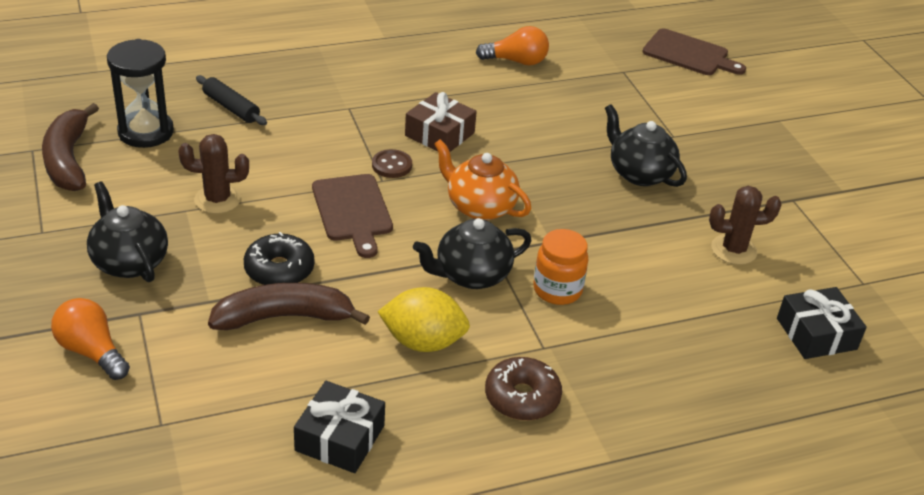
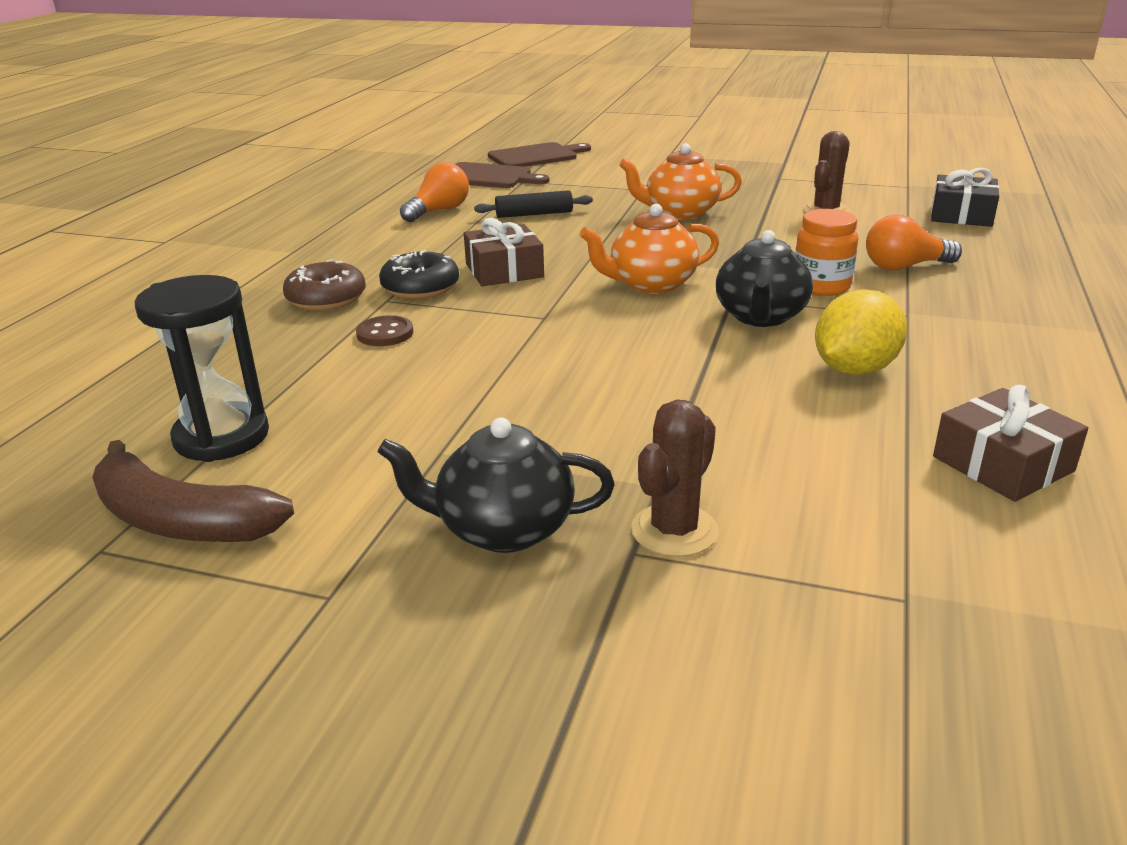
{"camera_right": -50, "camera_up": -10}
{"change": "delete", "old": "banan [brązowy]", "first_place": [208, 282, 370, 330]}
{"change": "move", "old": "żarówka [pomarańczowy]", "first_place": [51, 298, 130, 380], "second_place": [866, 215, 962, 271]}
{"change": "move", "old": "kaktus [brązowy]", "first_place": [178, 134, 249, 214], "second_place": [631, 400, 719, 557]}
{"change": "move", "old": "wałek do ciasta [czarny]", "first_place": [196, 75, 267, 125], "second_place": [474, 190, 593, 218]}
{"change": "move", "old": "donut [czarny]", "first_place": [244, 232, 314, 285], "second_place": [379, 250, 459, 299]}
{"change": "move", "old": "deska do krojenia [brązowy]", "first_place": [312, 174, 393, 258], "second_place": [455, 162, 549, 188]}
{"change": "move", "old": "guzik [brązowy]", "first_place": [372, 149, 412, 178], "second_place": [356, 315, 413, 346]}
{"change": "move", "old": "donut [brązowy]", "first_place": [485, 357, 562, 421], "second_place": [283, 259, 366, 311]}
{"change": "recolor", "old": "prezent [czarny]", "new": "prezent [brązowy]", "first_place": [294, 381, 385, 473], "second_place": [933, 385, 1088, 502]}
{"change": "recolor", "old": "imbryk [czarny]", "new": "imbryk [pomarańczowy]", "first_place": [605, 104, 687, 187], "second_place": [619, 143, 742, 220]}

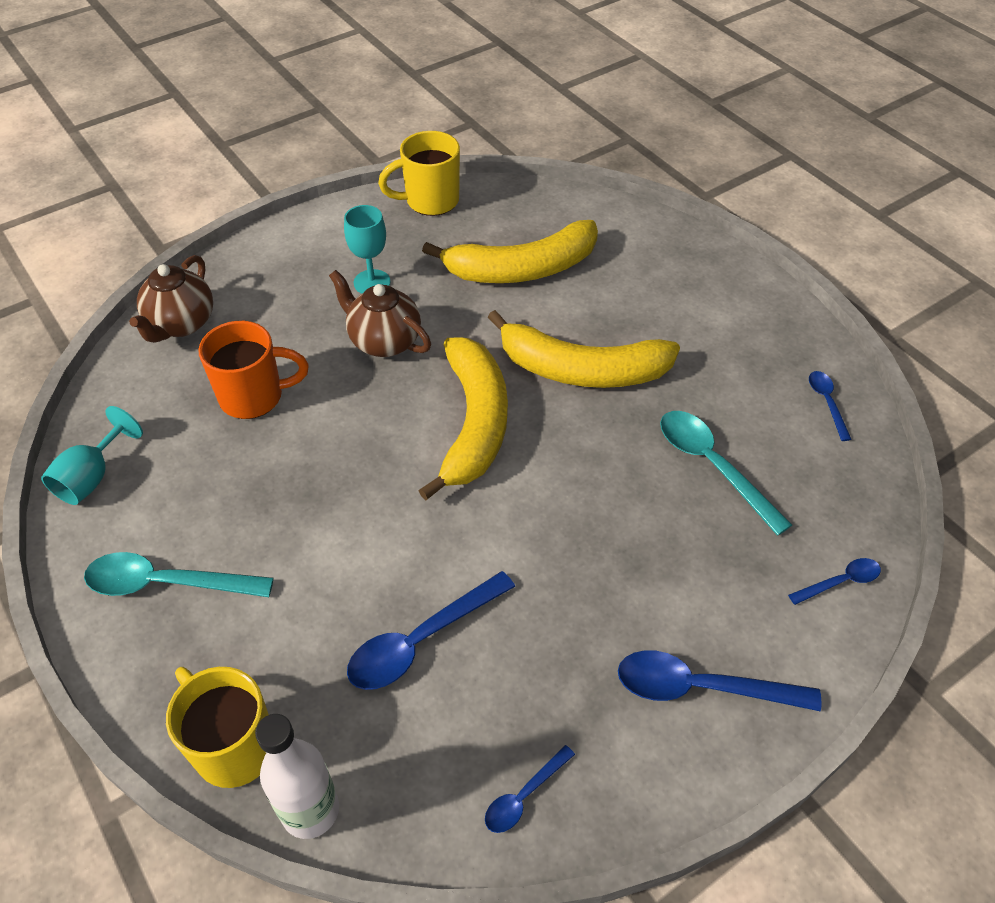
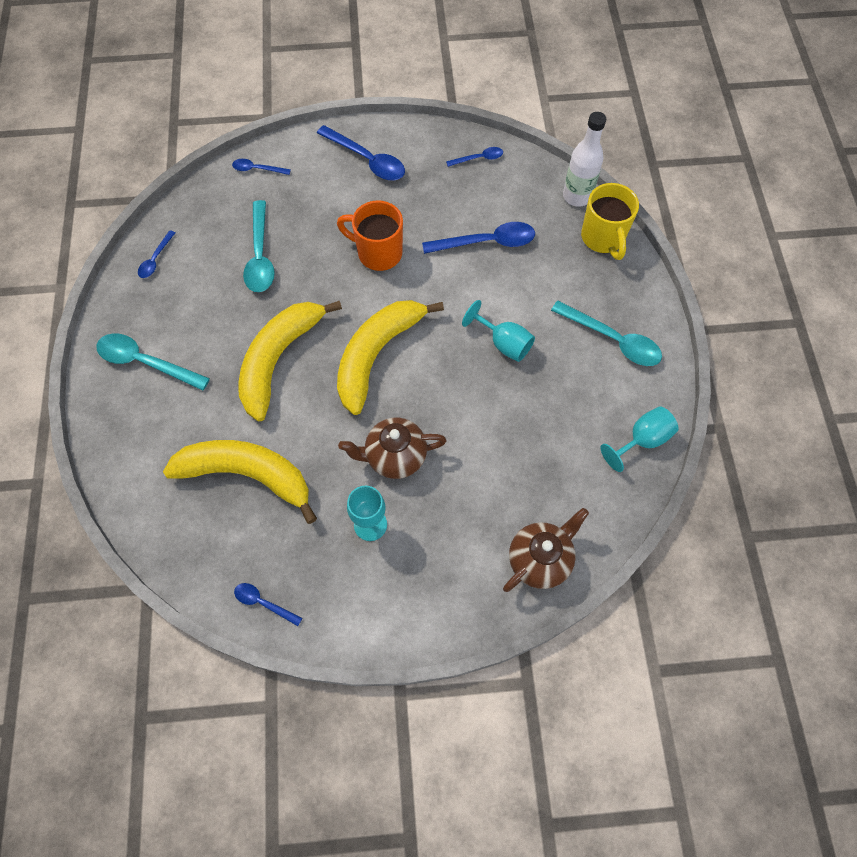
{"camera_right": -150, "camera_up": 15}
{"change": "insert", "new": "łyżka [turkusowy]", "second_place": [96, 333, 210, 391]}
{"change": "insert", "new": "kielich [turkusowy]", "second_place": [462, 300, 535, 362]}
{"change": "move", "old": "kubek [pomarańczowy]", "first_place": [198, 321, 309, 419], "second_place": [337, 200, 403, 271]}
{"change": "replace", "old": "kubek [żółty]", "new": "łyżka [niebieski]", "first_place": [378, 131, 460, 216], "second_place": [234, 583, 302, 626]}
{"change": "rotate", "old": "imbryk [brązowy]", "first_place": [329, 270, 431, 357], "second_place": [338, 418, 447, 479], "degrees": 105}
{"change": "rotate", "old": "banan [żółty]", "first_place": [488, 310, 680, 388], "second_place": [239, 301, 342, 421], "degrees": -105}

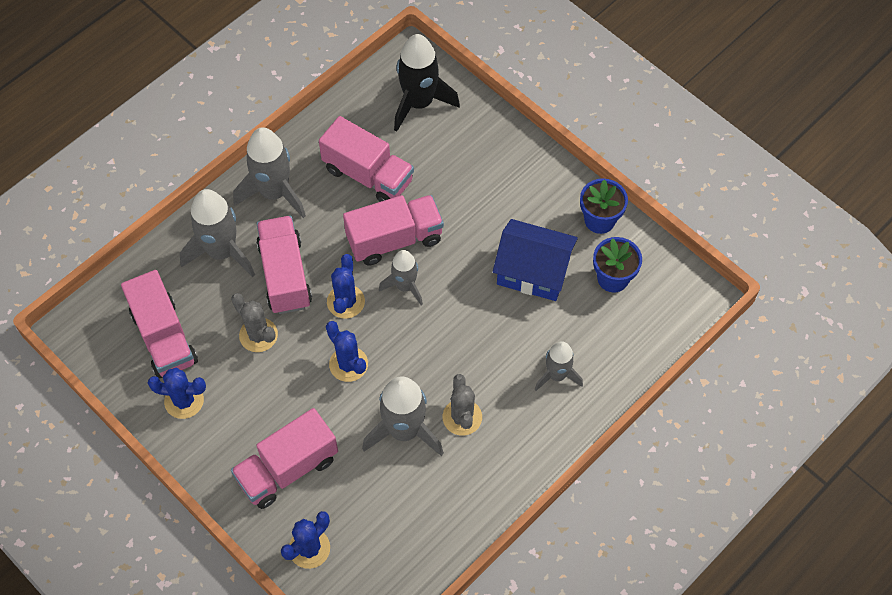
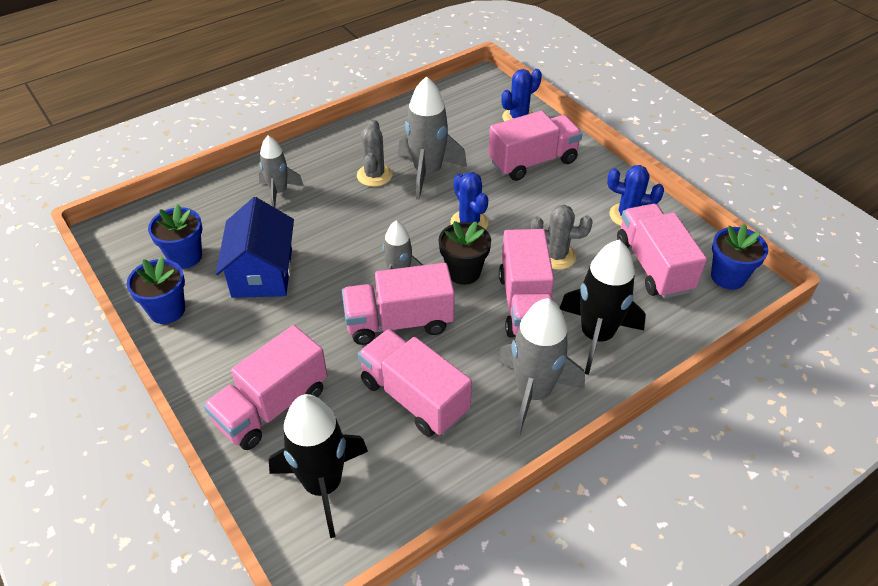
{"camera_right": -170, "camera_up": -15}
{"change": "insert", "new": "ciężarówka [różowy]", "second_place": [203, 325, 327, 450]}
{"change": "insert", "new": "doniczka [niebieski]", "second_place": [711, 224, 768, 290]}
{"change": "replace", "old": "kaktus [niebieski]", "new": "doniczka [czarny]", "first_place": [327, 254, 365, 319], "second_place": [439, 221, 491, 285]}
{"change": "recolor", "old": "rakieta [szary]", "new": "rakieta [czarny]", "first_place": [180, 189, 255, 277], "second_place": [560, 240, 646, 375]}
{"change": "rotate", "old": "kaktus [szary]", "first_place": [231, 293, 278, 352], "second_place": [531, 205, 593, 270], "degrees": -45}
{"change": "rotate", "old": "domek [niebieski]", "first_place": [493, 219, 578, 301], "second_place": [216, 197, 294, 298], "degrees": 60}

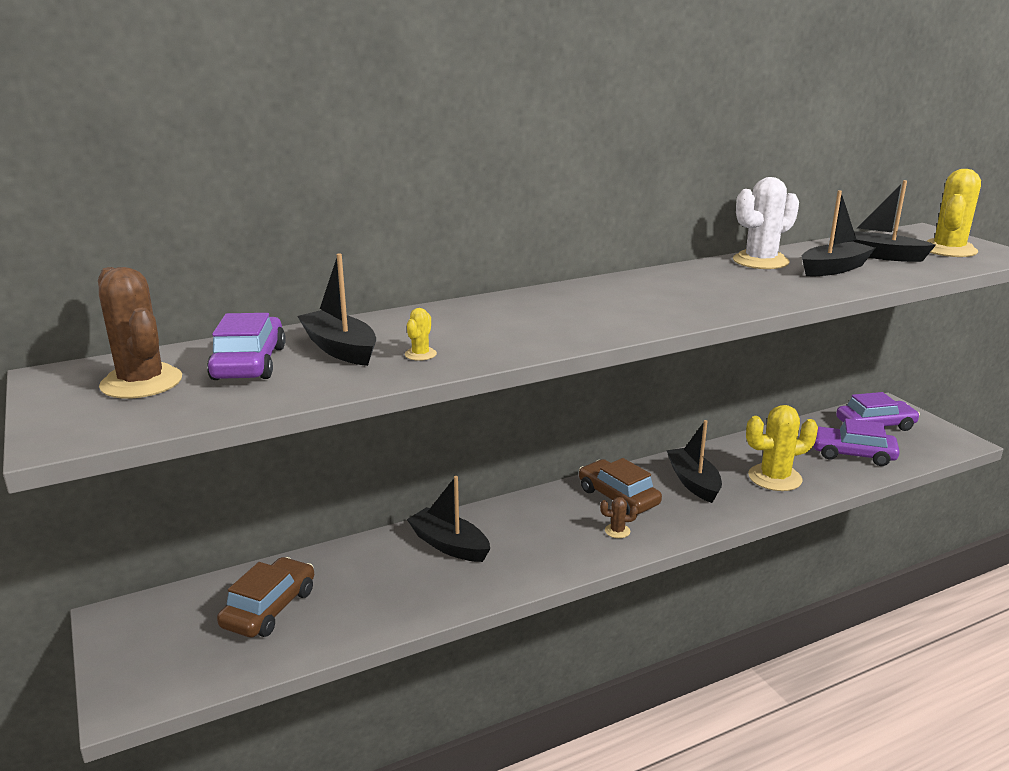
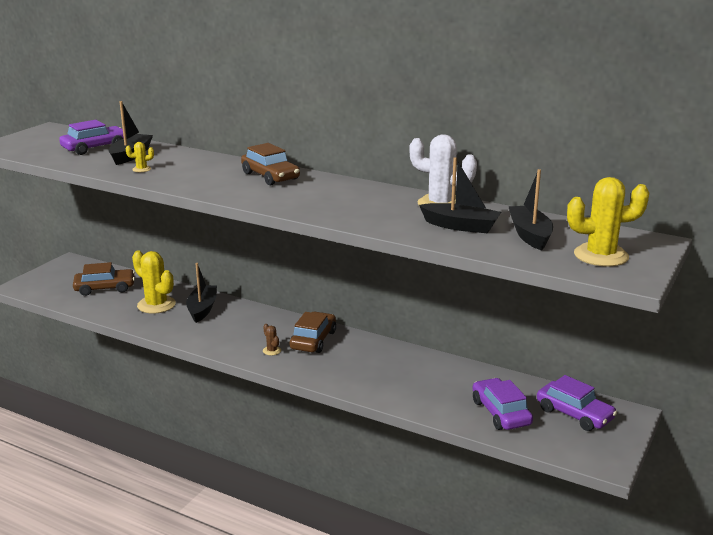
{"camera_right": 55, "camera_up": 0}
{"change": "delete", "old": "kaktus [brązowy]", "first_place": [98, 267, 182, 398]}
{"change": "delete", "old": "łódka [czarny]", "first_place": [666, 420, 722, 503]}
{"change": "insert", "new": "samochód [brązowy]", "second_place": [241, 143, 300, 185]}
{"change": "move", "old": "kaktus [żółty]", "first_place": [746, 405, 818, 491], "second_place": [132, 250, 176, 314]}

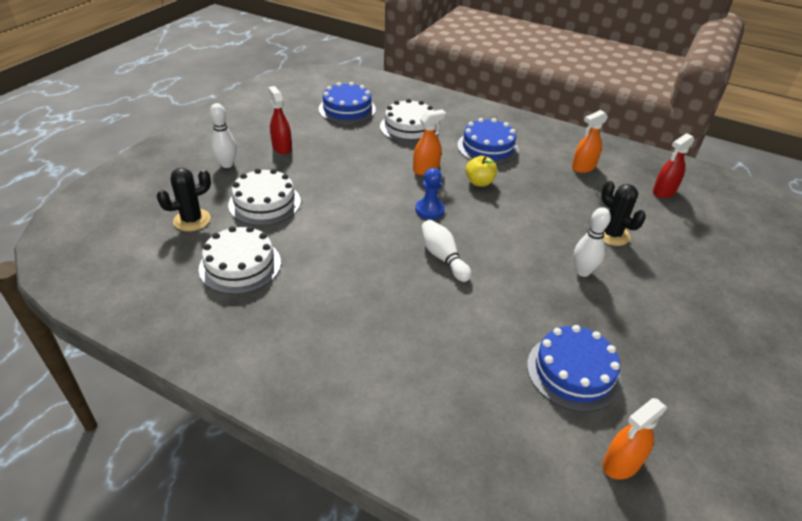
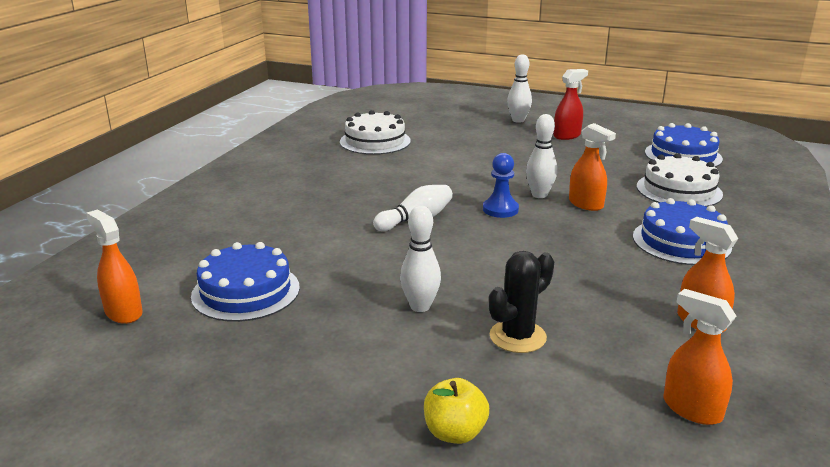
{"camera_right": 85, "camera_up": -15}
{"change": "delete", "old": "kaktus [czarny]", "first_place": [157, 168, 211, 231]}
{"change": "delete", "old": "tort [biały]", "first_place": [228, 168, 301, 226]}
{"change": "insert", "new": "kręgiel [biały]", "second_place": [526, 114, 557, 198]}
{"change": "move", "old": "jabłko [żółty]", "first_place": [466, 156, 497, 187], "second_place": [424, 378, 489, 444]}
{"change": "recolor", "old": "spryskiwacz [czerwony]", "new": "spryskiwacz [pomarańczowy]", "first_place": [653, 133, 694, 198], "second_place": [664, 289, 736, 425]}

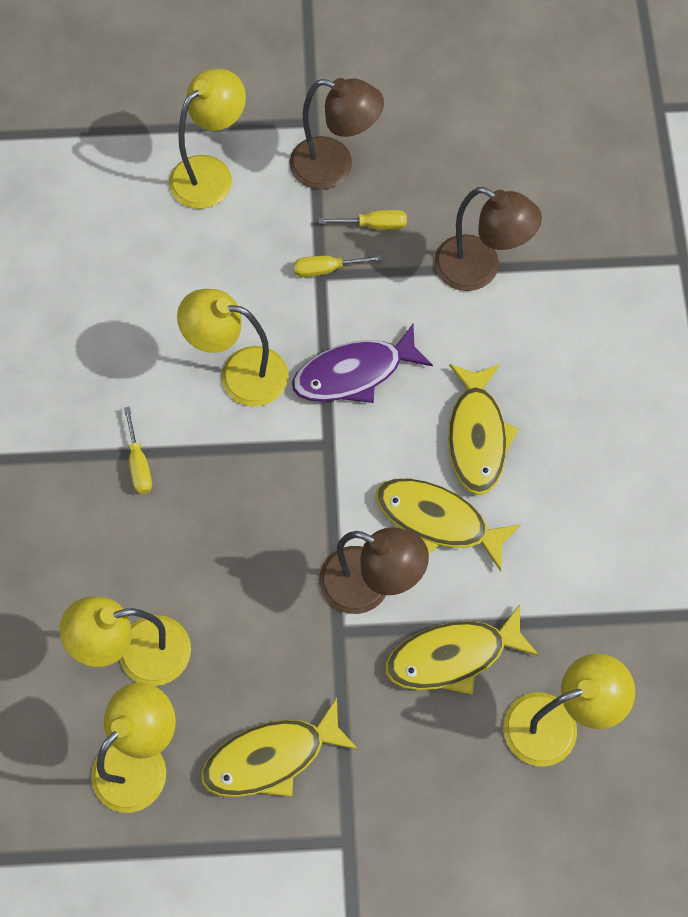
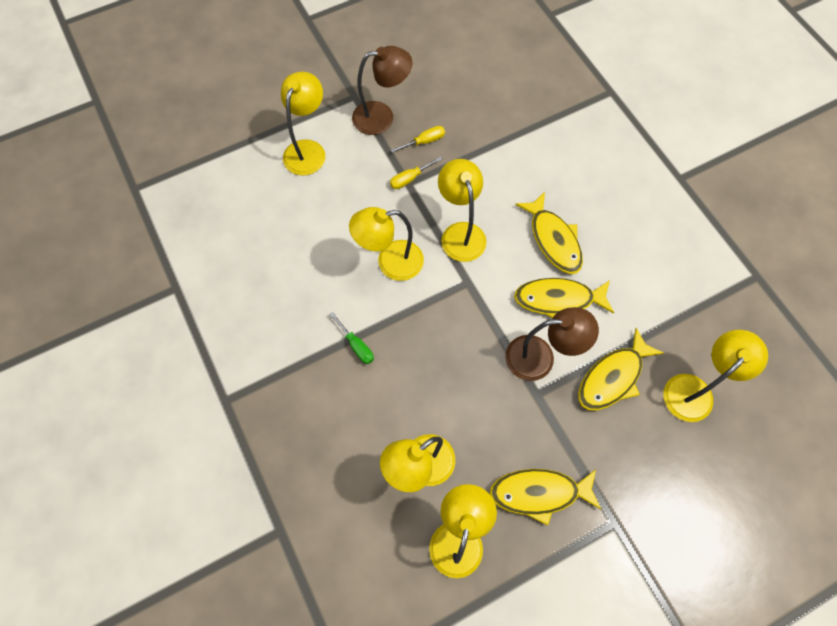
{"camera_right": -25, "camera_up": 0}
{"change": "delete", "old": "lampka [brązowy]", "first_place": [434, 187, 542, 291]}
{"change": "replace", "old": "ryba [fioletowy]", "new": "lampka [żółty]", "first_place": [292, 324, 433, 403], "second_place": [438, 159, 486, 262]}
{"change": "recolor", "old": "śrubokręt [żółty]", "new": "śrubokręt [zielony]", "first_place": [124, 407, 152, 494], "second_place": [330, 312, 374, 364]}
{"change": "rotate", "old": "ryba [żółty]", "first_place": [201, 698, 358, 797], "second_place": [490, 469, 602, 525], "degrees": 45}

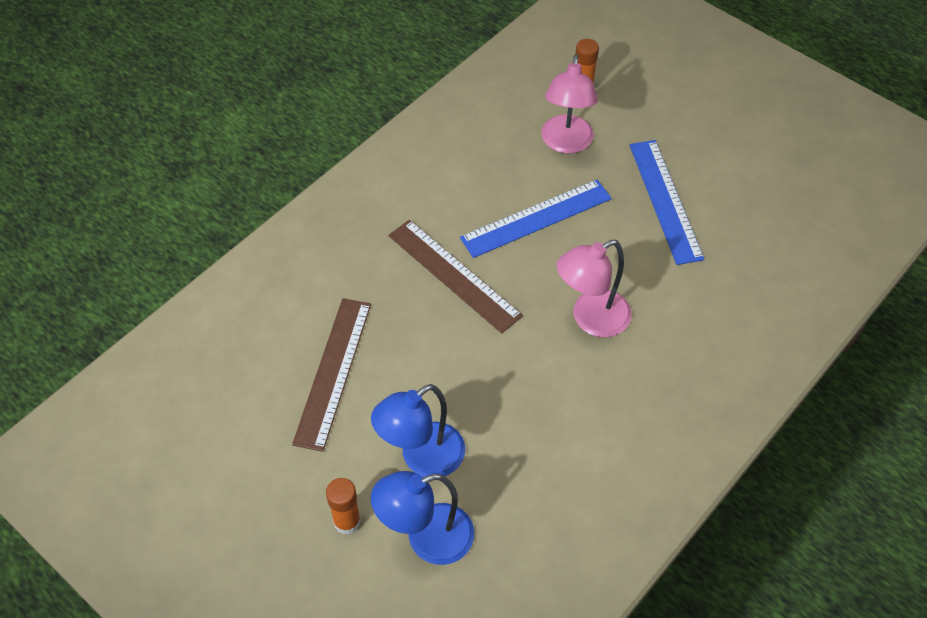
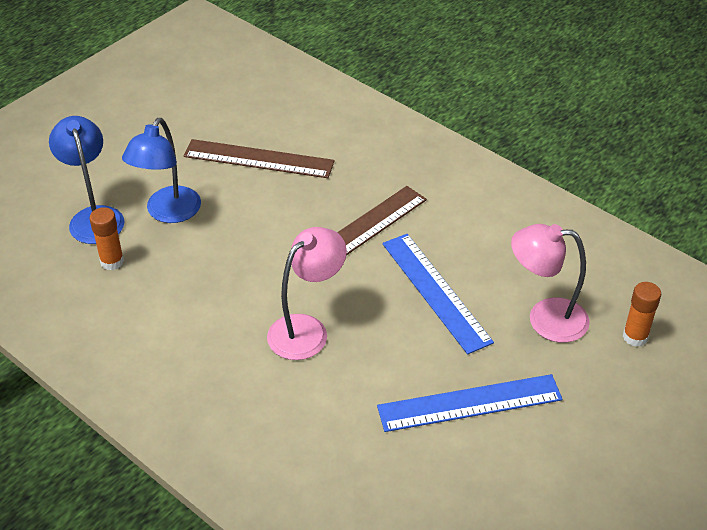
{"camera_right": 90, "camera_up": -10}
{"change": "move", "old": "klej w sztyfcie [pomarańczowy]", "first_place": [326, 478, 361, 535], "second_place": [89, 207, 124, 270]}
{"change": "rotate", "old": "lampka [niebieski]", "first_place": [371, 384, 465, 477], "second_place": [122, 118, 201, 223], "degrees": -120}
{"change": "rotate", "old": "lampka [różowy]", "first_place": [557, 240, 632, 337], "second_place": [267, 227, 347, 360], "degrees": 75}

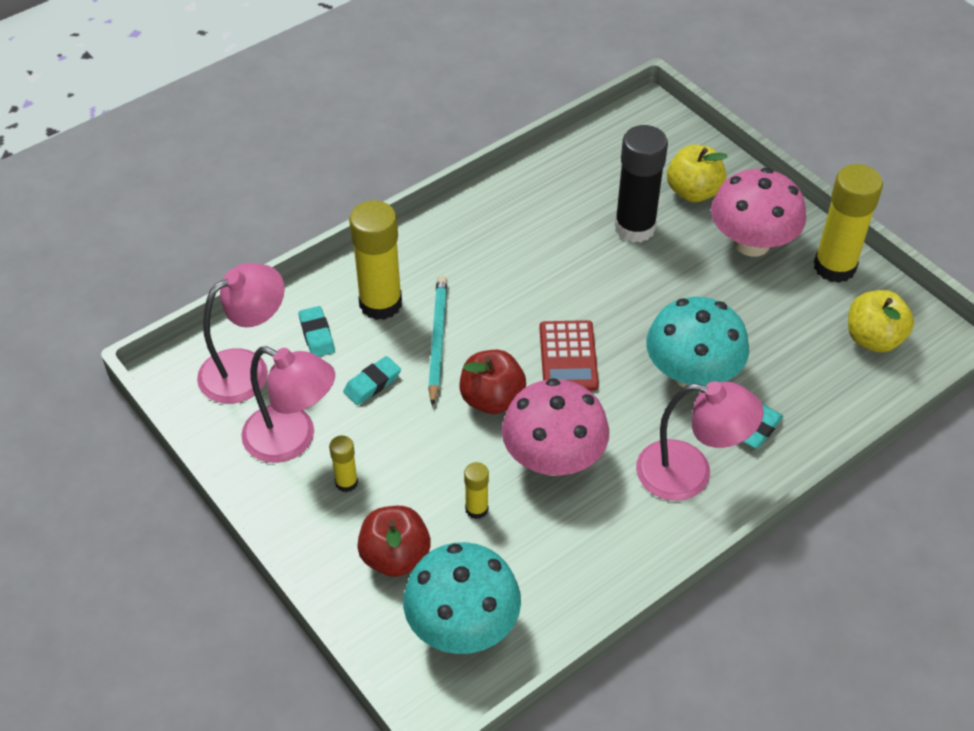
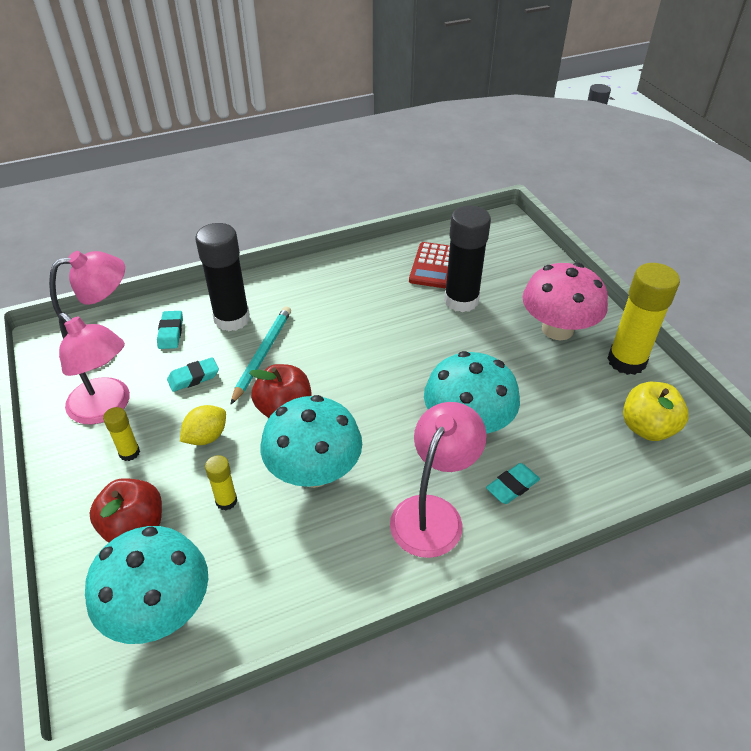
{"camera_right": 15, "camera_up": -5}
{"change": "delete", "old": "jabłko [żółty]", "first_place": [667, 145, 728, 202]}
{"change": "insert", "new": "cytryna [żółty]", "second_place": [180, 405, 226, 445]}
{"change": "move", "old": "kalkulator [czerwony]", "first_place": [539, 320, 599, 391], "second_place": [409, 242, 450, 289]}
{"change": "recolor", "old": "klej w sztyfcie [żółty]", "new": "klej w sztyfcie [czarny]", "first_place": [349, 200, 402, 320], "second_place": [195, 223, 250, 331]}
{"change": "recolor", "old": "grzyb [różowy]", "new": "grzyb [turkusowy]", "first_place": [502, 378, 609, 476], "second_place": [261, 395, 362, 488]}
{"change": "rotate", "old": "lampka [różowy]", "first_place": [636, 381, 763, 501], "second_place": [390, 402, 487, 558], "degrees": -90}

